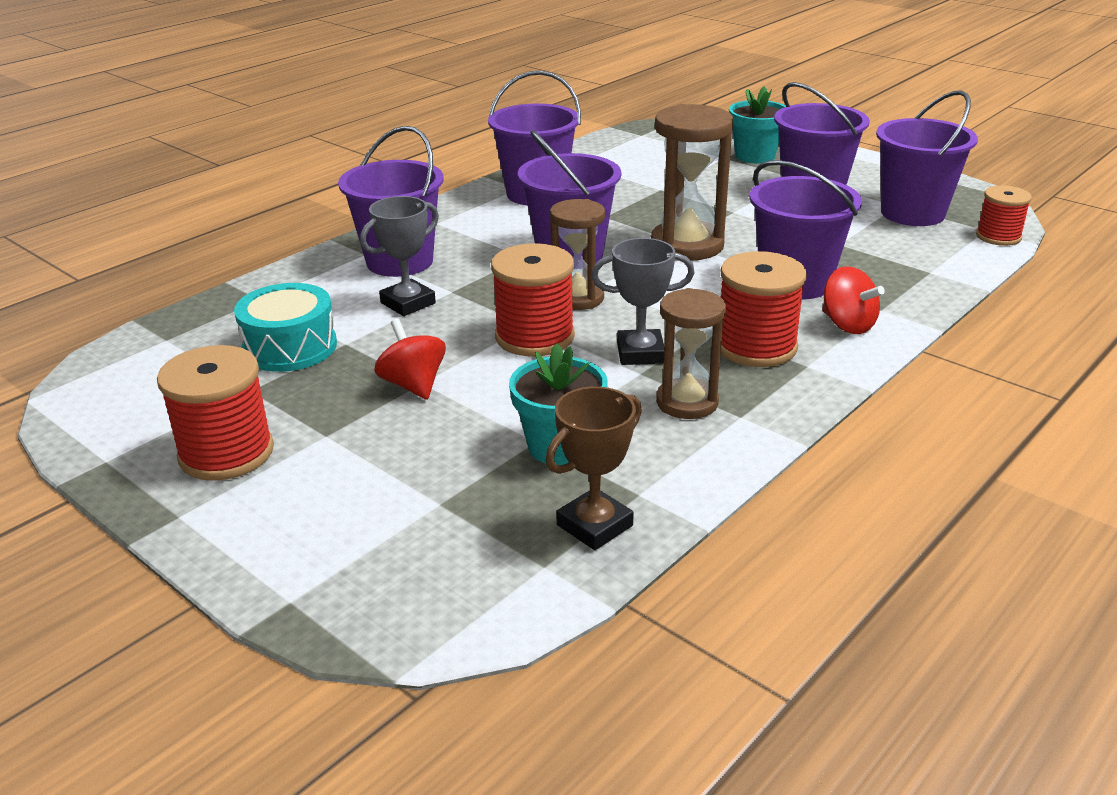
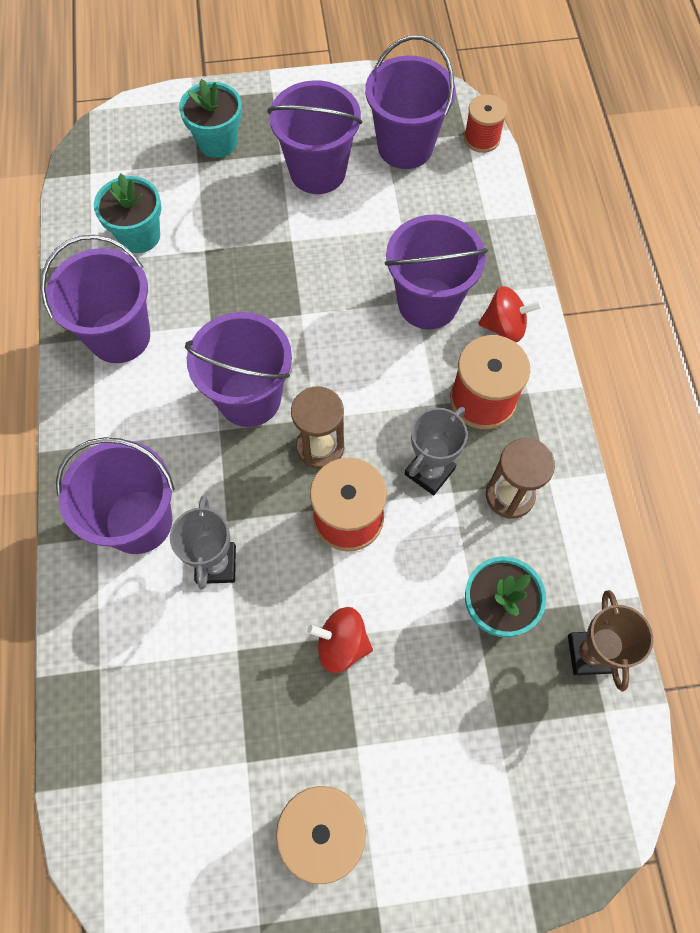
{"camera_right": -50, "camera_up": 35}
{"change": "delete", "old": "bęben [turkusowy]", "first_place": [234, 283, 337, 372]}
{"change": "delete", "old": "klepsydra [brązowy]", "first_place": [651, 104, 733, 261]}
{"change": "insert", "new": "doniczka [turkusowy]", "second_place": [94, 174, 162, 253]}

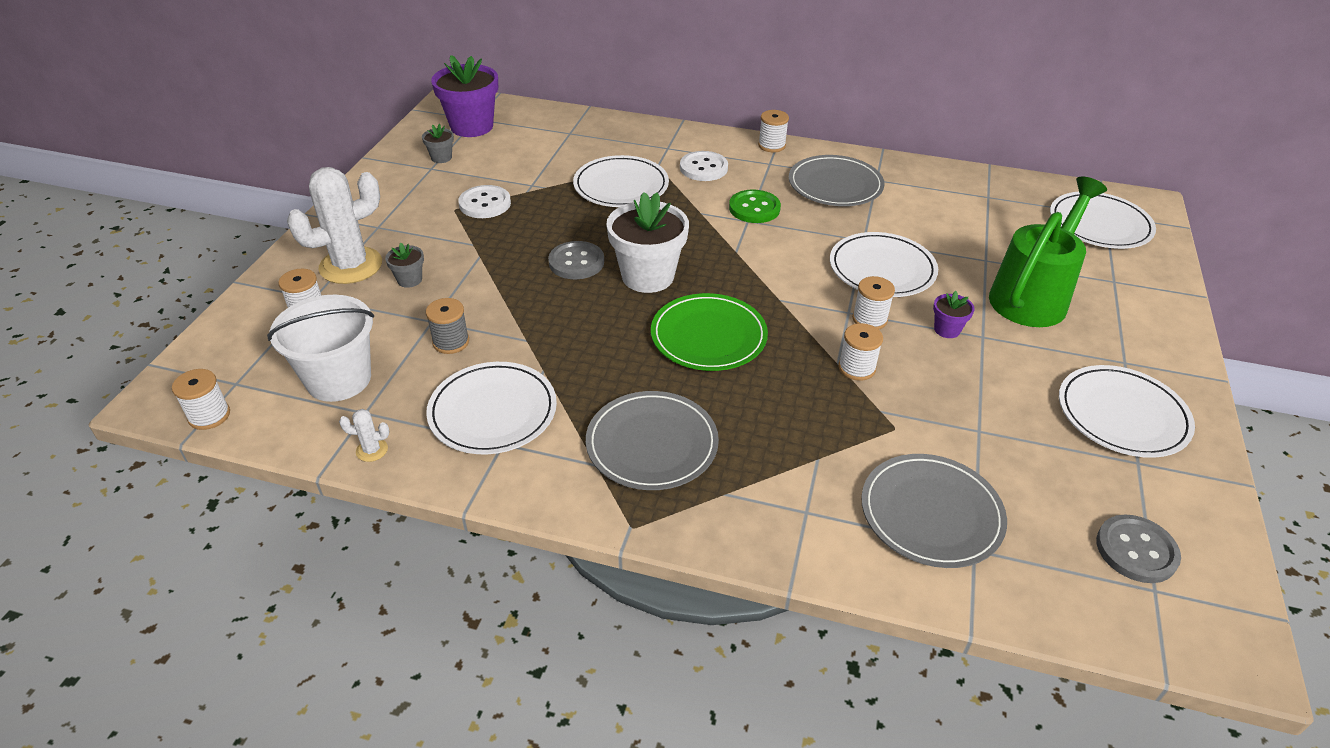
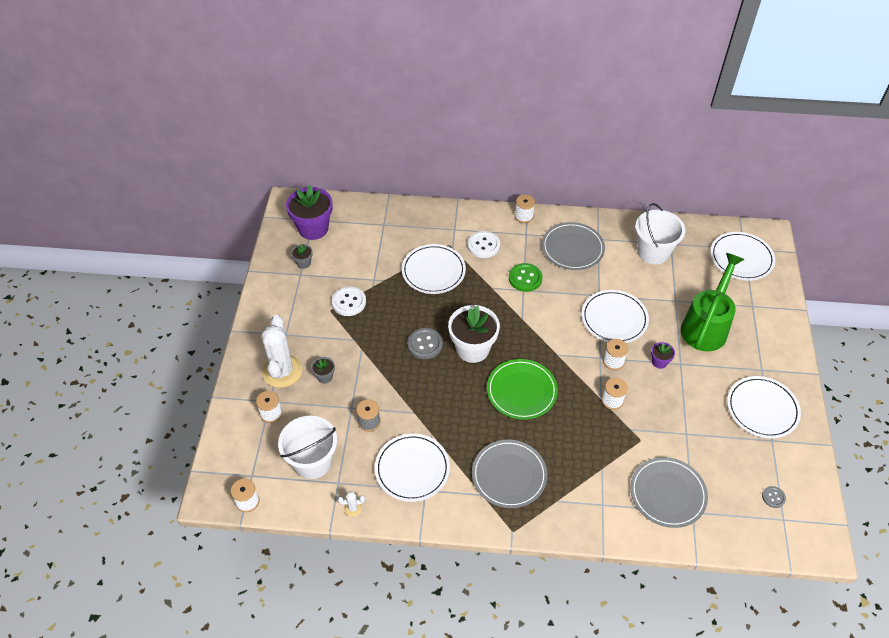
{"camera_right": -10, "camera_up": 10}
{"change": "insert", "new": "wiadro [biały]", "second_place": [635, 203, 685, 264]}
{"change": "rotate", "old": "kaktus [biały]", "first_place": [287, 167, 382, 284], "second_place": [261, 315, 302, 388], "degrees": -45}
{"change": "resize", "old": "guzik [szary]", "first_place": [1096, 514, 1181, 583], "second_place": [762, 486, 786, 508], "factor": 0.56}

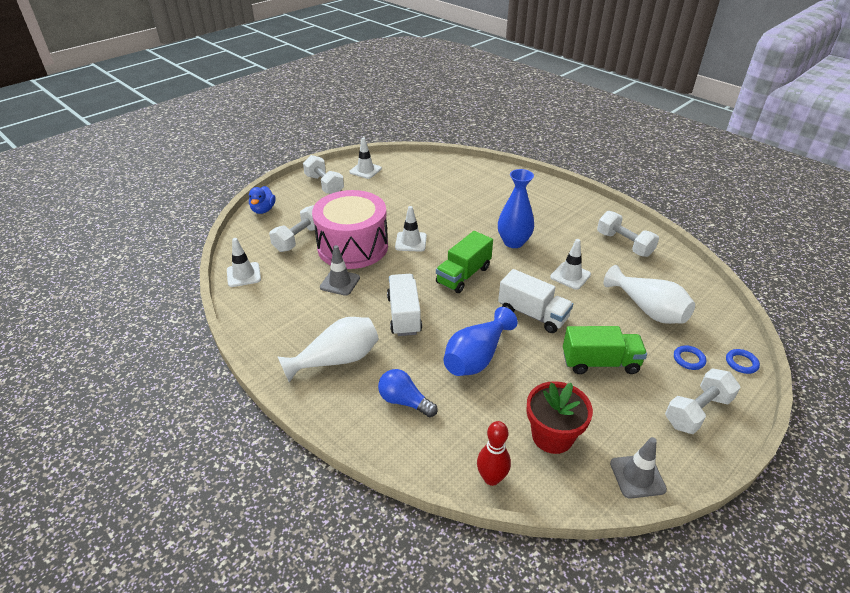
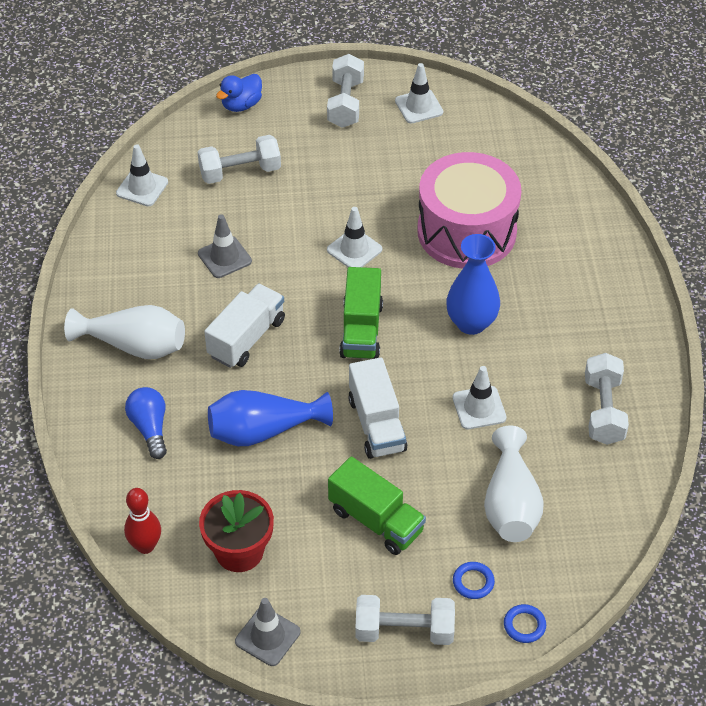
{"camera_right": 40, "camera_up": 10}
{"change": "move", "old": "bęben [różowy]", "first_place": [312, 190, 388, 269], "second_place": [418, 152, 521, 269]}
{"change": "rotate", "old": "ciężarówka [zielony]", "first_place": [436, 231, 493, 293], "second_place": [339, 267, 383, 359], "degrees": -75}

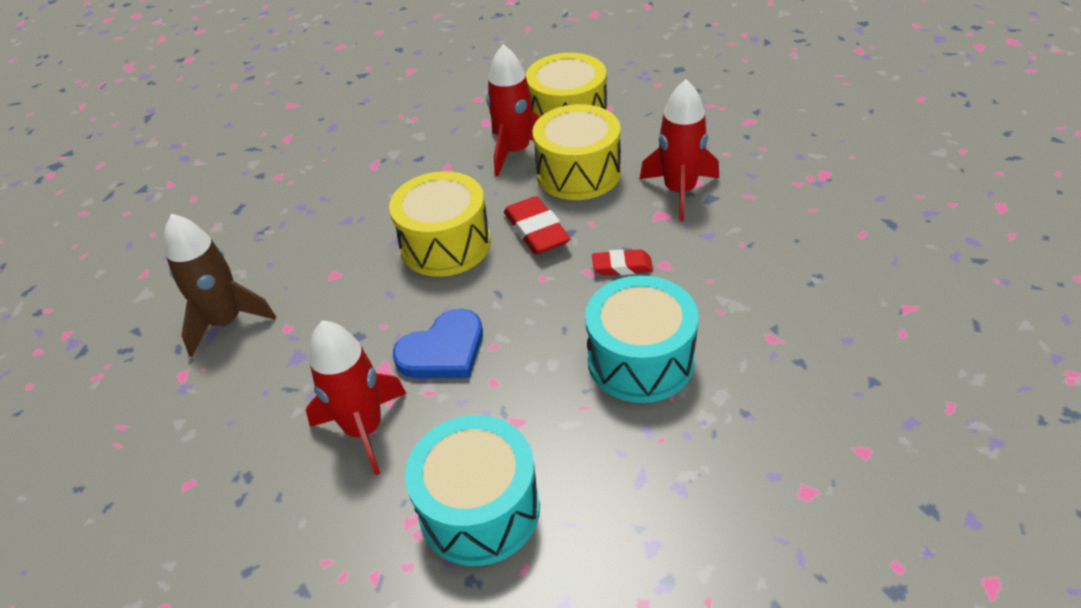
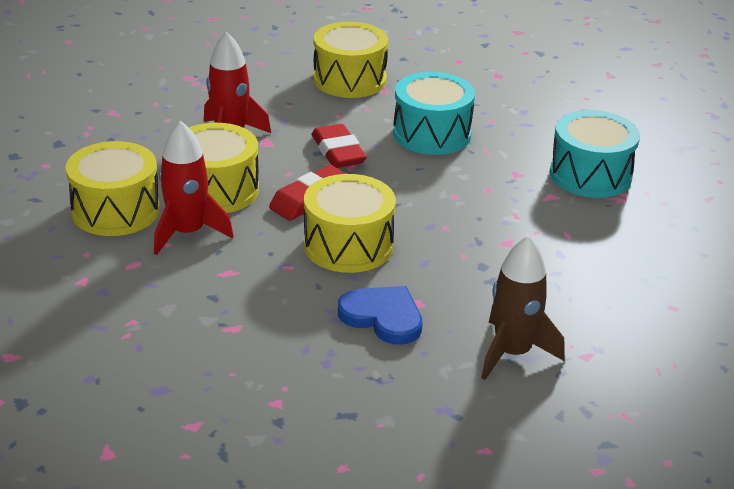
{"camera_right": -115, "camera_up": -10}
{"change": "delete", "old": "rakieta [czerwony]", "first_place": [306, 320, 407, 475]}
{"change": "insert", "new": "bęben [żółty]", "second_place": [313, 22, 388, 98]}
{"change": "move", "old": "serce [niebieski]", "first_place": [393, 309, 483, 378], "second_place": [338, 286, 423, 345]}
{"change": "resize", "old": "gumka do mazania [czerwony]", "first_place": [592, 249, 653, 276], "second_place": [312, 124, 367, 168], "factor": 1.59}

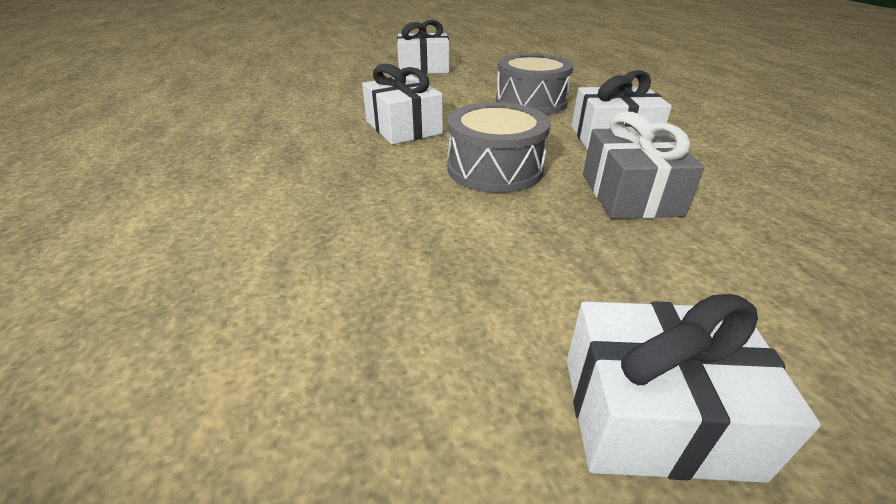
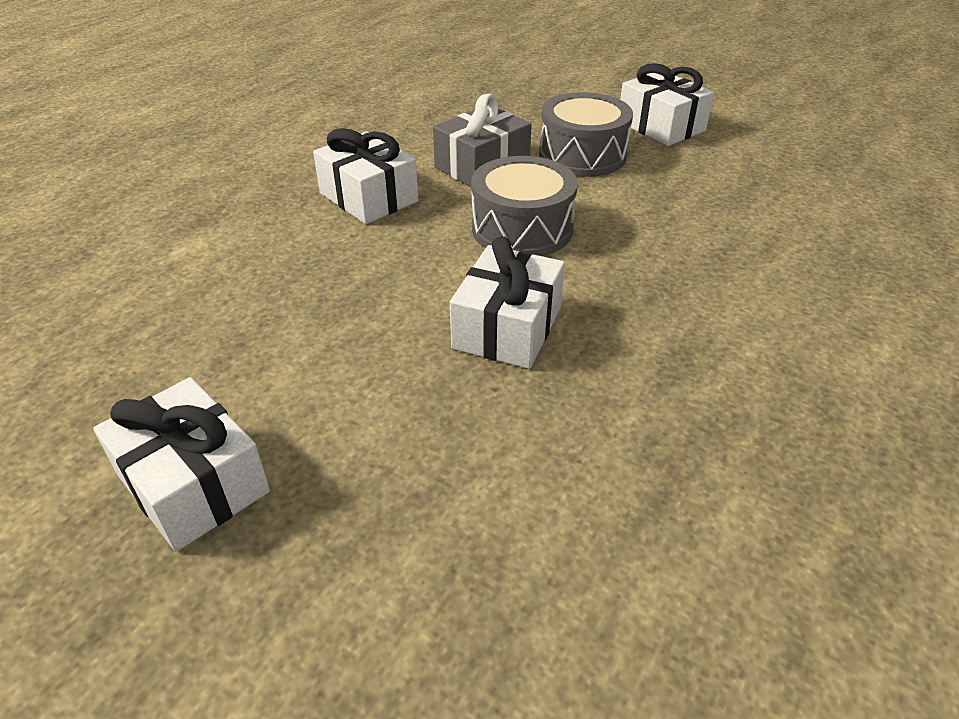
{"camera_right": -130, "camera_up": 5}
{"change": "move", "old": "bęben [szary]", "first_place": [496, 54, 573, 115], "second_place": [539, 92, 633, 177]}

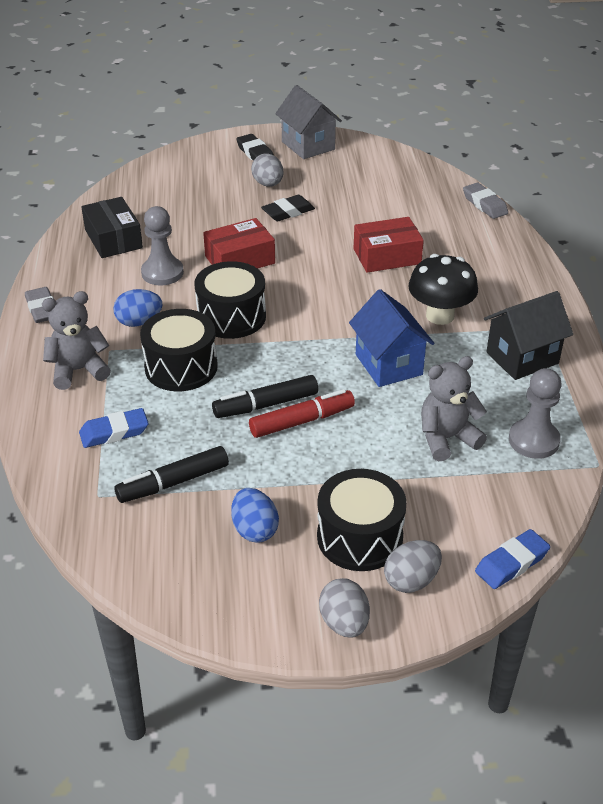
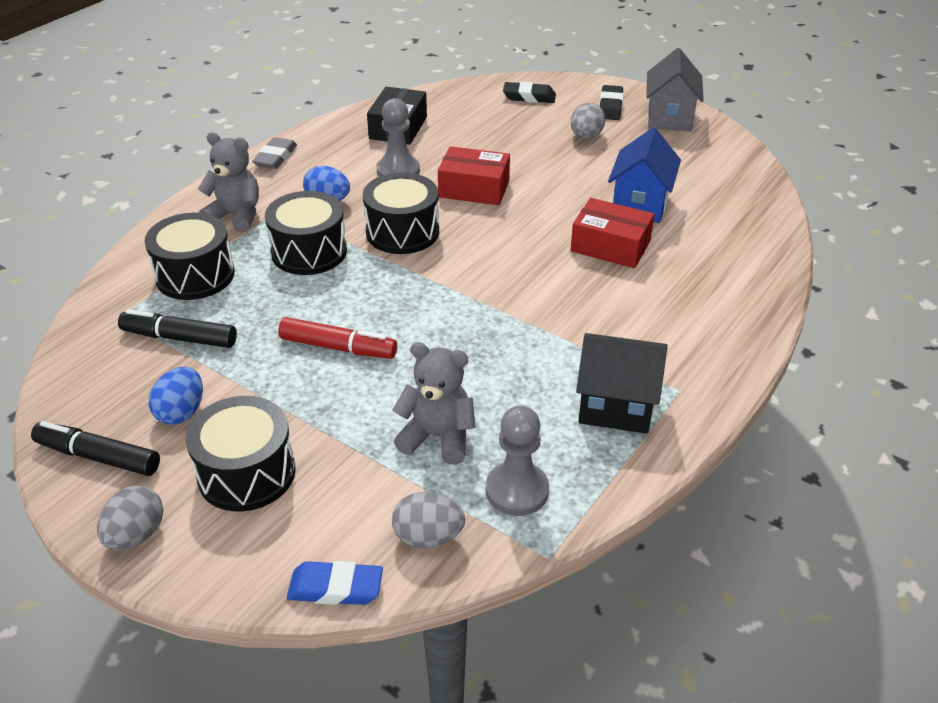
{"camera_right": 40, "camera_up": 0}
{"change": "delete", "old": "grzyb [czarny]", "first_place": [408, 254, 478, 325]}
{"change": "delete", "old": "gumka do mazania [szary]", "first_place": [463, 183, 508, 219]}
{"change": "move", "old": "flamaster [czarny]", "first_place": [212, 375, 318, 418], "second_place": [31, 421, 160, 476]}
{"change": "move", "old": "gumka do mazania [czarny]", "first_place": [261, 195, 315, 221], "second_place": [503, 82, 556, 103]}
{"change": "move", "old": "domek [niebieski]", "first_place": [349, 289, 434, 387], "second_place": [608, 128, 681, 223]}
{"change": "move", "old": "jajko [szary]", "first_place": [384, 540, 442, 593], "second_place": [392, 492, 465, 548]}
{"change": "replace", "old": "gumka do mazania [niebieski]", "new": "bęben [czarny]", "first_place": [79, 408, 149, 448], "second_place": [145, 213, 235, 300]}

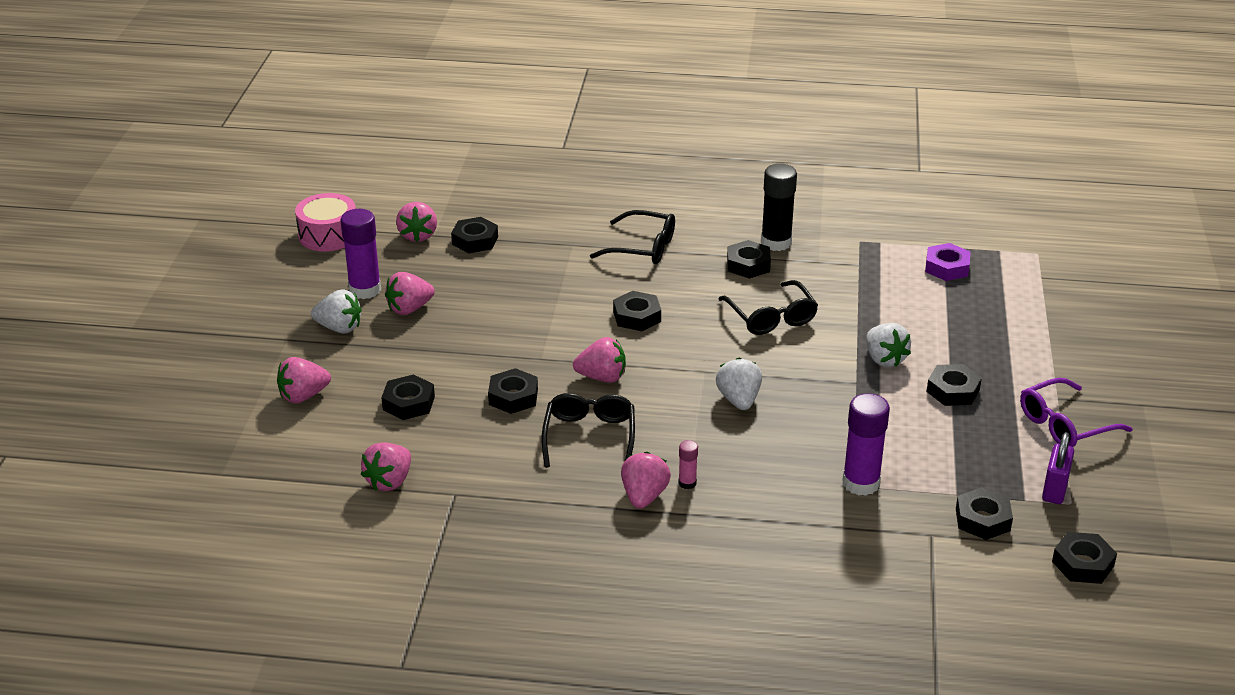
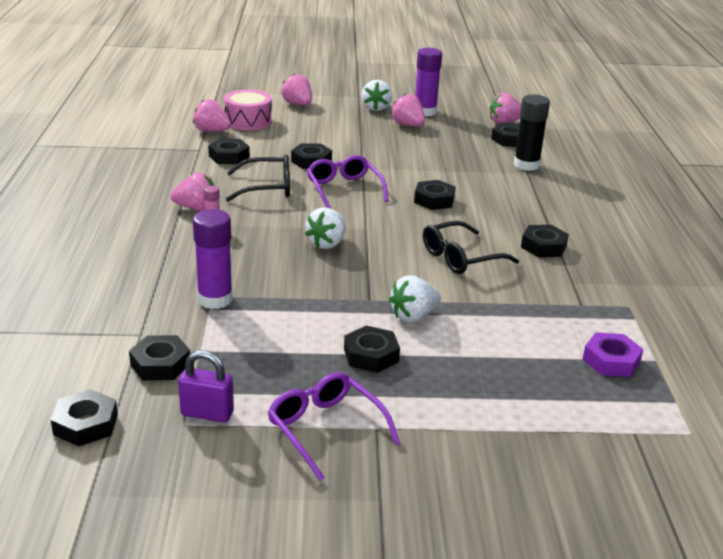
{"camera_right": 80, "camera_up": -5}
{"change": "delete", "old": "okulary [czarny]", "first_place": [590, 210, 675, 264]}
{"change": "move", "old": "bęben [różowy]", "first_place": [295, 193, 356, 252], "second_place": [224, 89, 272, 130]}
{"change": "move", "old": "nakrętka [czarny]", "first_place": [381, 374, 435, 420], "second_place": [208, 139, 250, 164]}
{"change": "move", "old": "klej w sztyfcie [czarny]", "first_place": [761, 164, 797, 251], "second_place": [514, 94, 550, 171]}
{"change": "replace", "old": "truskawka [różowy]", "new": "okulary [fioletowy]", "first_place": [573, 337, 626, 383], "second_place": [307, 155, 389, 208]}
{"change": "rotate", "old": "truskawka [biały]", "first_place": [716, 358, 762, 410], "second_place": [305, 207, 346, 249], "degrees": 135}

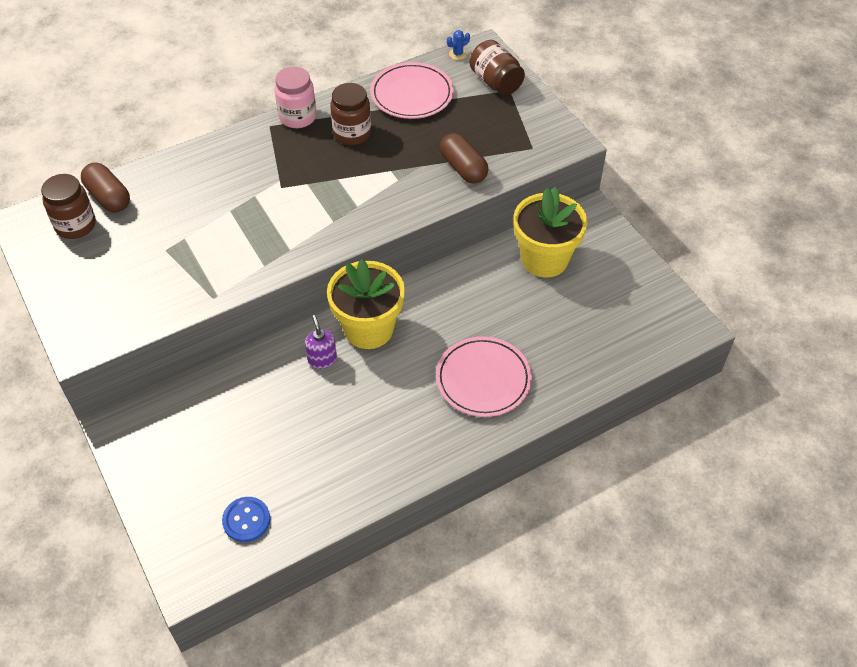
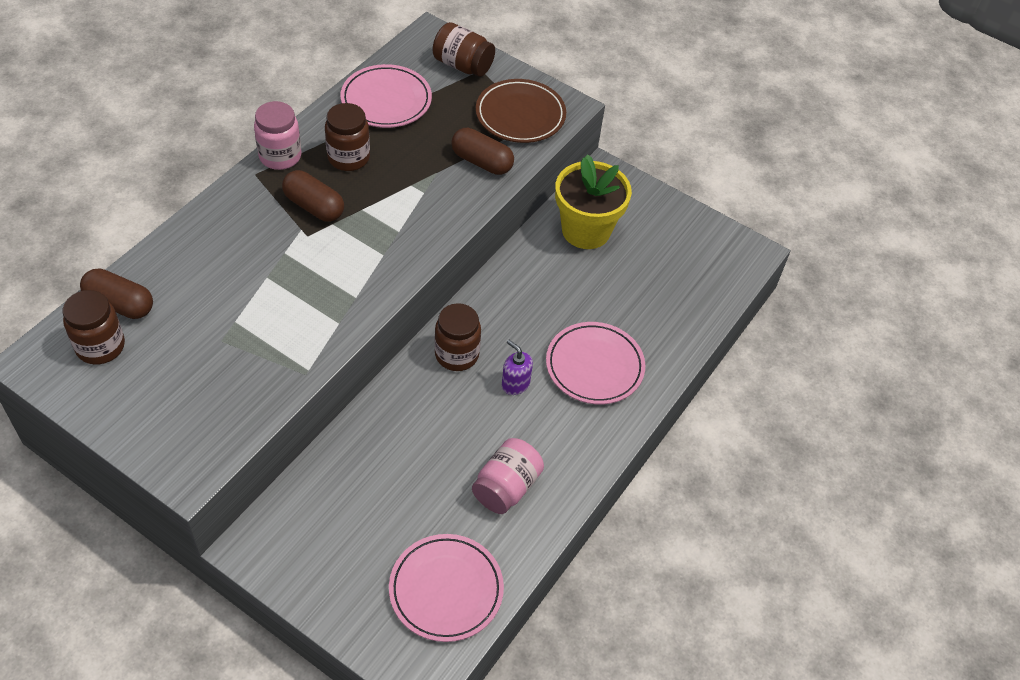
{"camera_right": -30, "camera_up": 0}
{"change": "delete", "old": "kaktus [niebieski]", "first_place": [447, 30, 470, 60]}
{"change": "insert", "new": "kapsułka [brązowy]", "second_place": [282, 170, 344, 222]}
{"change": "insert", "new": "słoik [różowy]", "second_place": [472, 438, 544, 514]}
{"change": "insert", "new": "talerz [brązowy]", "second_place": [476, 79, 566, 143]}
{"change": "move", "old": "dozownik mydła [fioletowy]", "first_place": [305, 315, 337, 369], "second_place": [502, 340, 533, 395]}
{"change": "replace", "old": "guzik [niebieski]", "new": "talerz [różowy]", "first_place": [222, 497, 270, 542], "second_place": [389, 534, 504, 642]}
{"change": "replace", "old": "doniczka [żółty]", "new": "słoik [brązowy]", "first_place": [327, 259, 405, 349], "second_place": [434, 303, 481, 371]}

